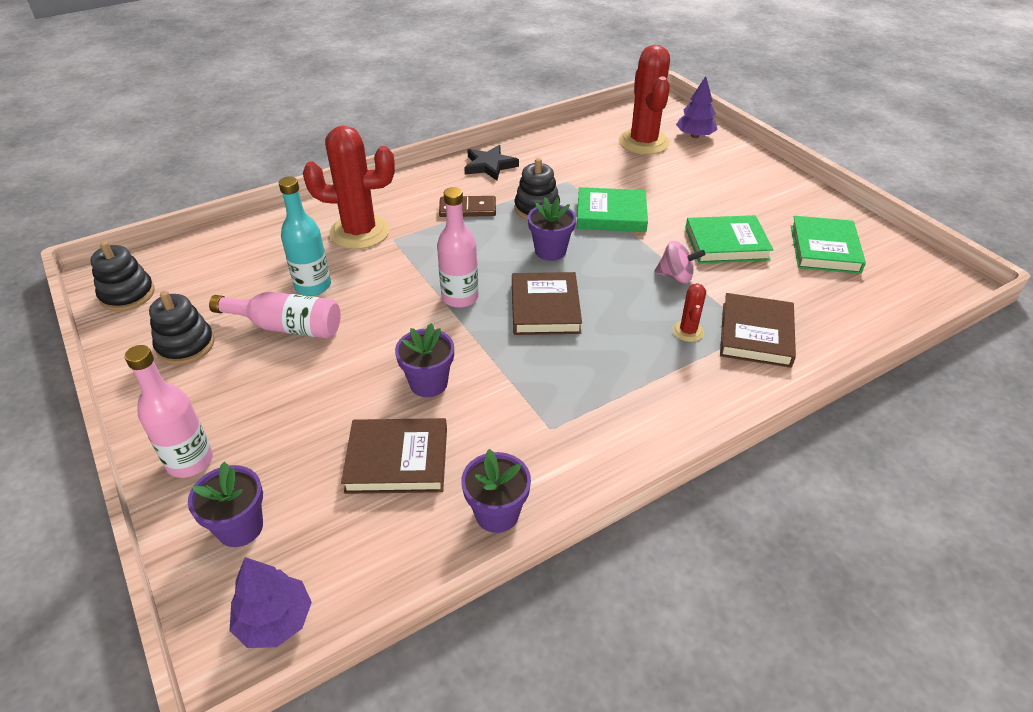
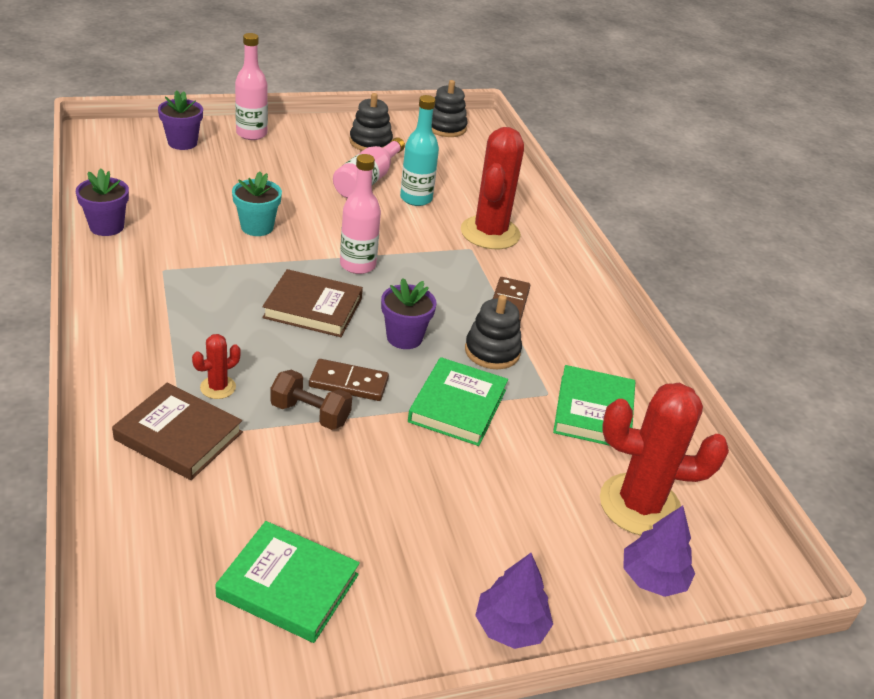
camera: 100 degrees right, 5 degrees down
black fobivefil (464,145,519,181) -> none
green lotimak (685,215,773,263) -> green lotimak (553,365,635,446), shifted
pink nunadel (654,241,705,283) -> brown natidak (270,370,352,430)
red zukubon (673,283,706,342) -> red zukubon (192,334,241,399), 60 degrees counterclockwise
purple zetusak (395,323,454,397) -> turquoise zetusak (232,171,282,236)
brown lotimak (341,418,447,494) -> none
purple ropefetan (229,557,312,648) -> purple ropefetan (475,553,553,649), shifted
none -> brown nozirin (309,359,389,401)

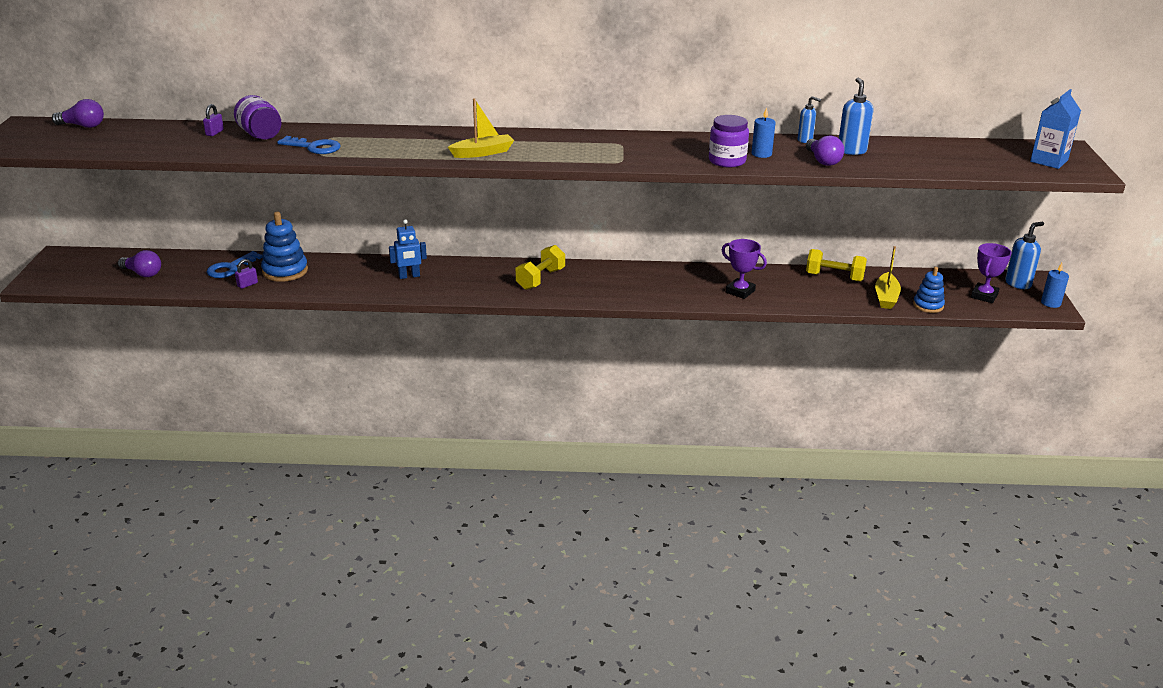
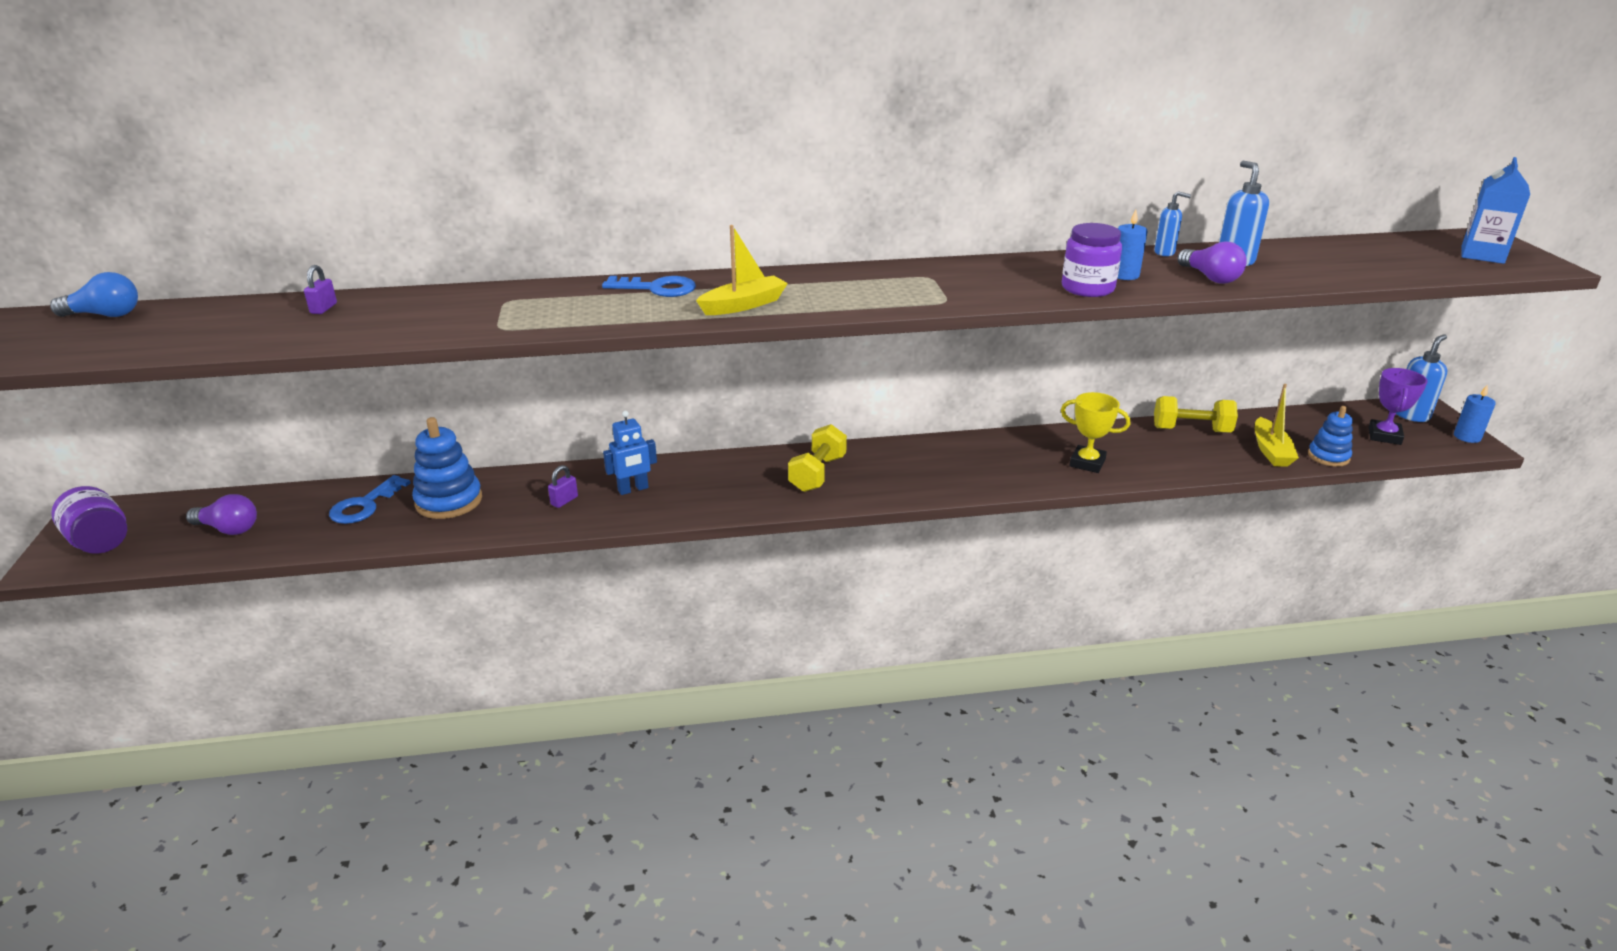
camera: 10 degrees left, 0 degrees up
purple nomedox (234,95,281,140) -> purple nomedox (51,486,127,554), shifted
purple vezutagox (52,99,104,128) -> blue vezutagox (50,272,138,317)
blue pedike (277,136,341,154) -> blue pedike (602,276,696,297), shifted
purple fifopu (722,239,767,299) -> yellow fifopu (1061,392,1130,473)
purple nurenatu (235,259,258,289) -> purple nurenatu (548,465,578,508), shifted

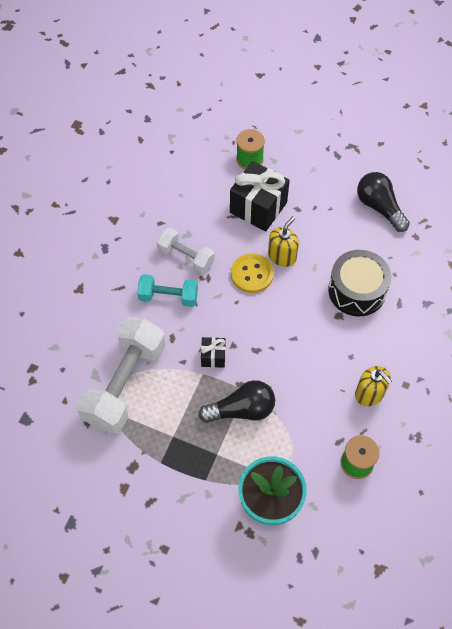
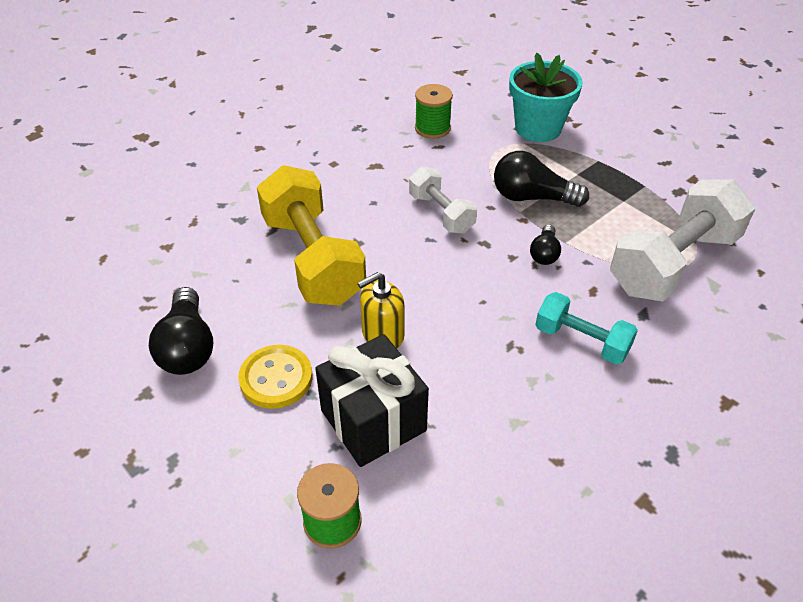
camera: 155 degrees left, 15 degrees down
white natidak (157,228,215,274) -> white natidak (409,166,477,234), shifted
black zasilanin (328,250,391,316) -> yellow natidak (257,165,366,306)
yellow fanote (231,253,274,293) -> yellow fanote (238,345,313,409), shifted
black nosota (201,337,225,368) -> black vezutagox (530,225,561,265)
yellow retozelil (355,366,392,406) -> none

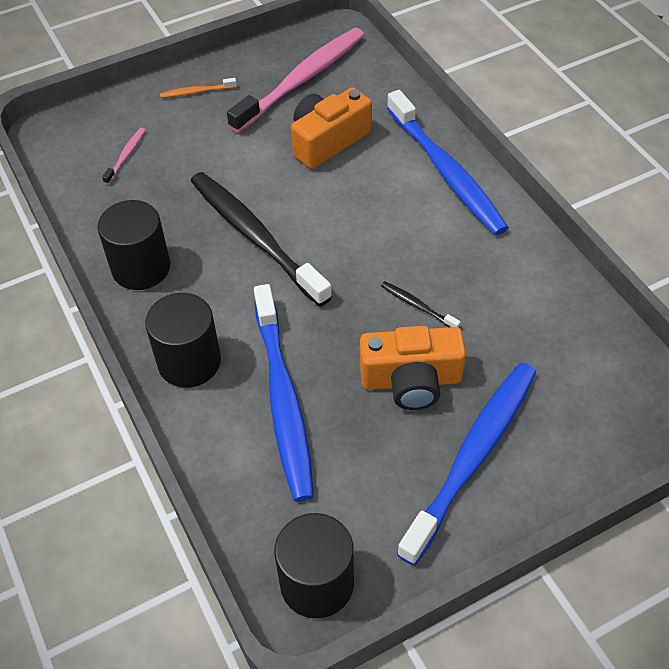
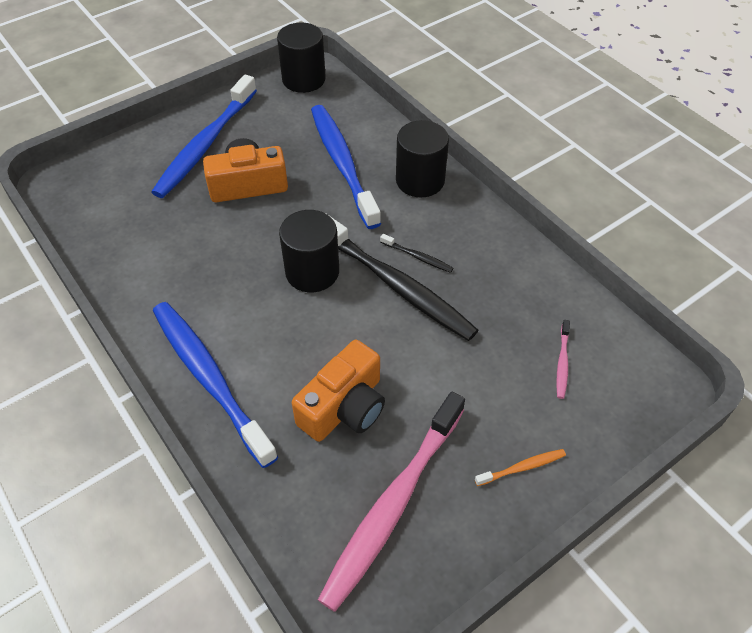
camera: 170 degrees right, 0 degrees up
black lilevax (98,200,170,290) -> black lilevax (279,210,339,292), shifted
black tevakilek (381,281,461,328) -> black tevakilek (380,234,453,273), shifted

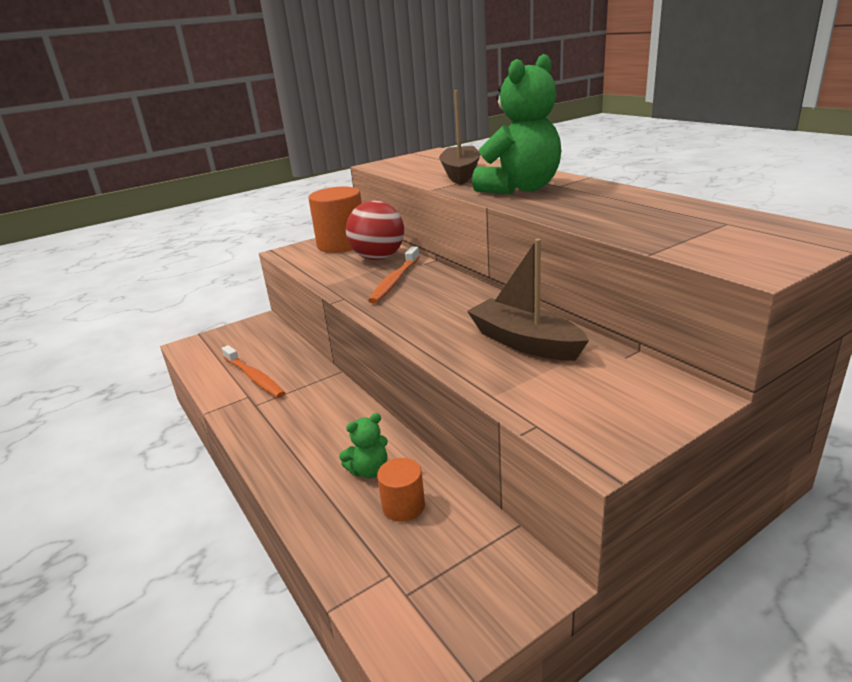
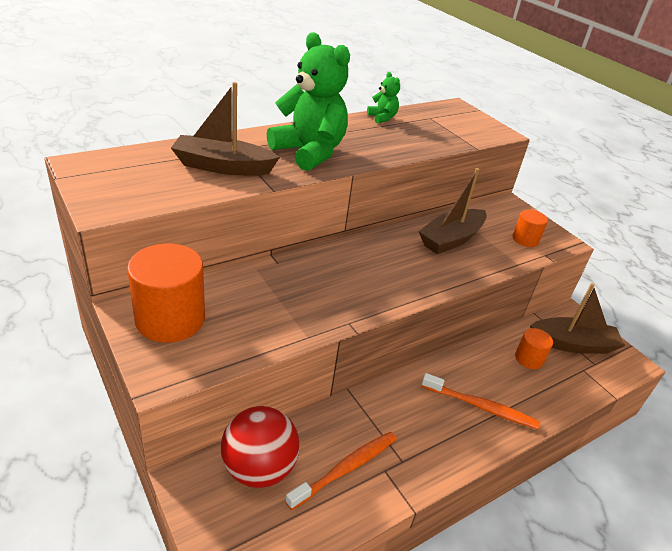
camera: 95 degrees left, 10 degrees up
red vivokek (346,201,404,260) -> red vivokek (221,406,300,488), shifted
orange tevakilek (368,246,420,304) -> orange tevakilek (421,373,540,429), shifted
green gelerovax (339,413,388,478) -> green gelerovax (367,72,400,123), shifted
none -> orange lilevax (513,209,548,247)
none -> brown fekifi (530,283,625,354)

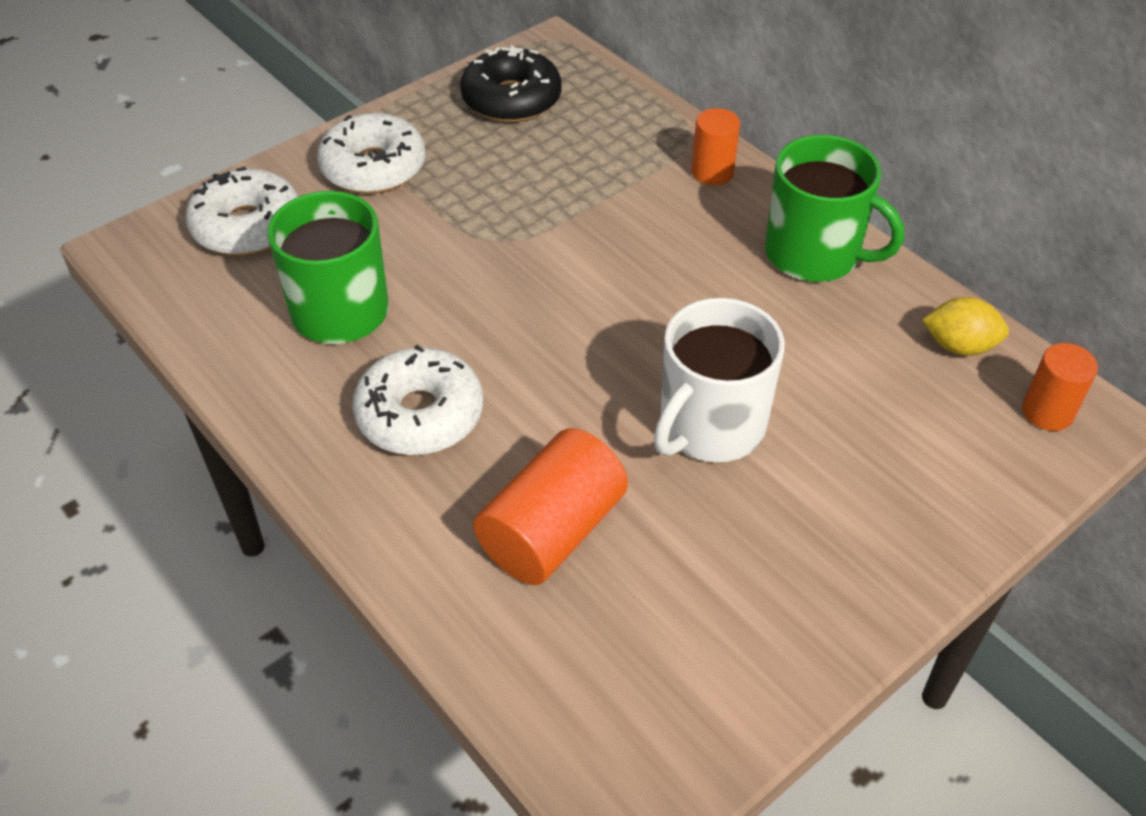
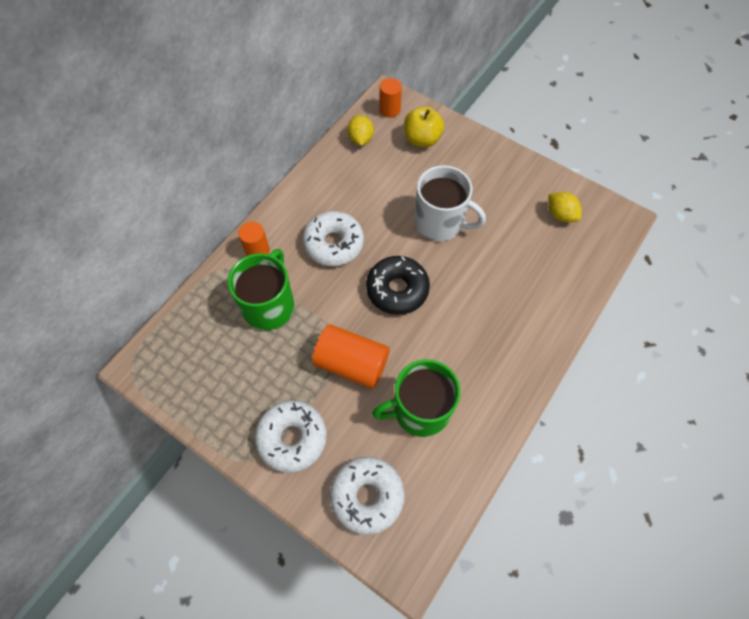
camera: 105 degrees left, 15 degrees up
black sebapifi (460,45,561,123) -> black sebapifi (366,256,430,315), shifted
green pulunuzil (765,135,904,282) -> green pulunuzil (228,249,294,330), shifted
white sebapifi (352,345,483,455) -> white sebapifi (303,211,364,266), shifted
orange lilevax (473,428,628,585) -> orange lilevax (312,325,389,389), shifted
none -> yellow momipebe (404,106,444,148)
none -> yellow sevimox (549,192,582,223)

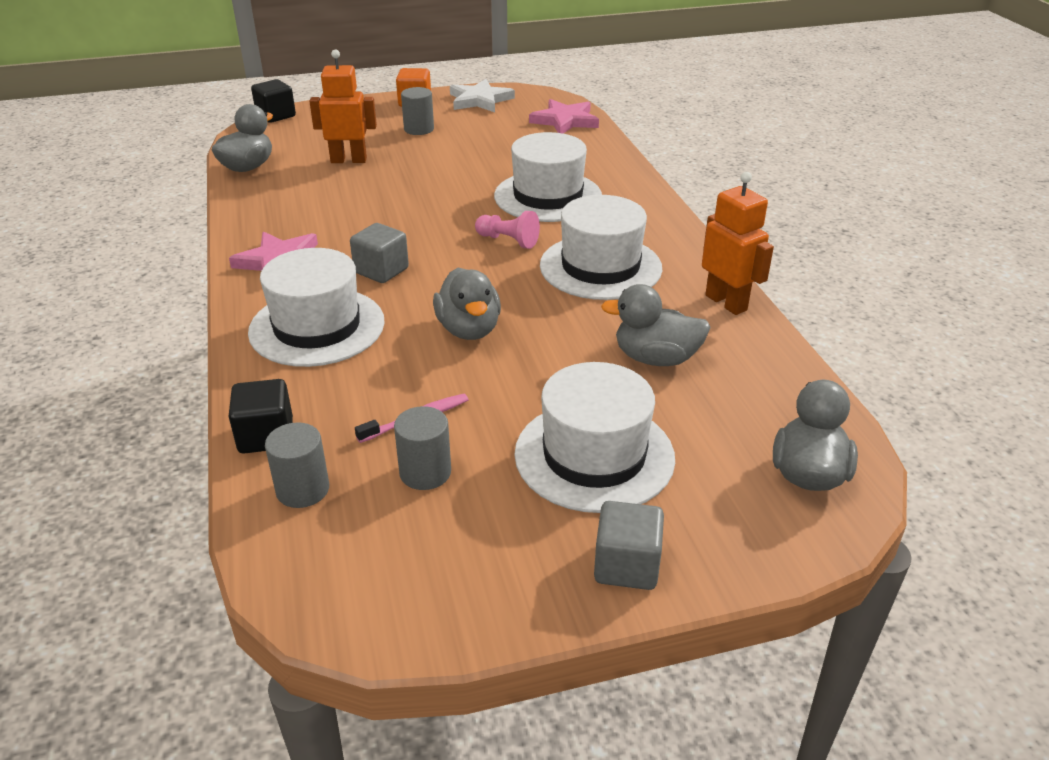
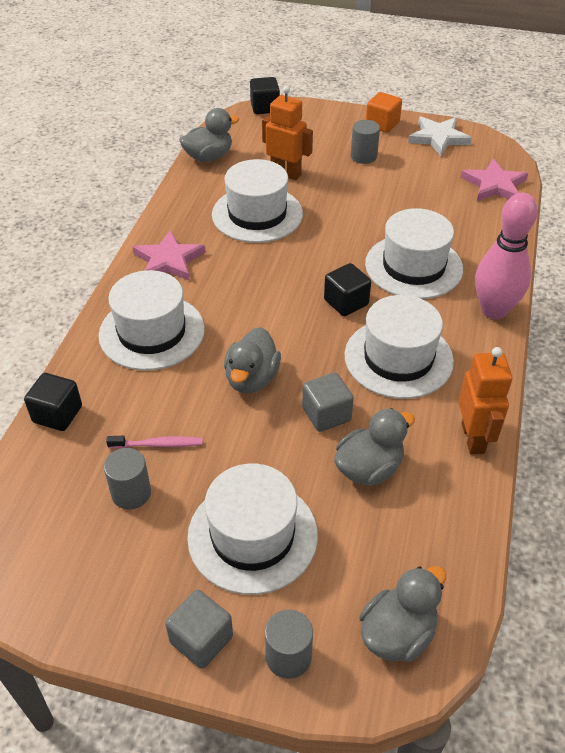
camera: 30 degrees right, 10 degrees up
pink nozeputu (475,211,540,249) -> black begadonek (324,263,371,316)
grey begadonek (350,223,409,283) -> grey begadonek (302,372,354,432), shifted
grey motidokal (601,284,711,366) -> grey motidokal (334,408,415,486), 105 degrees clockwise
grey lilevax (265,422,329,508) -> grey lilevax (265,610,313,679), shifted
none -> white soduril (212,159,303,243)
none -> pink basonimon (475,193,538,319)

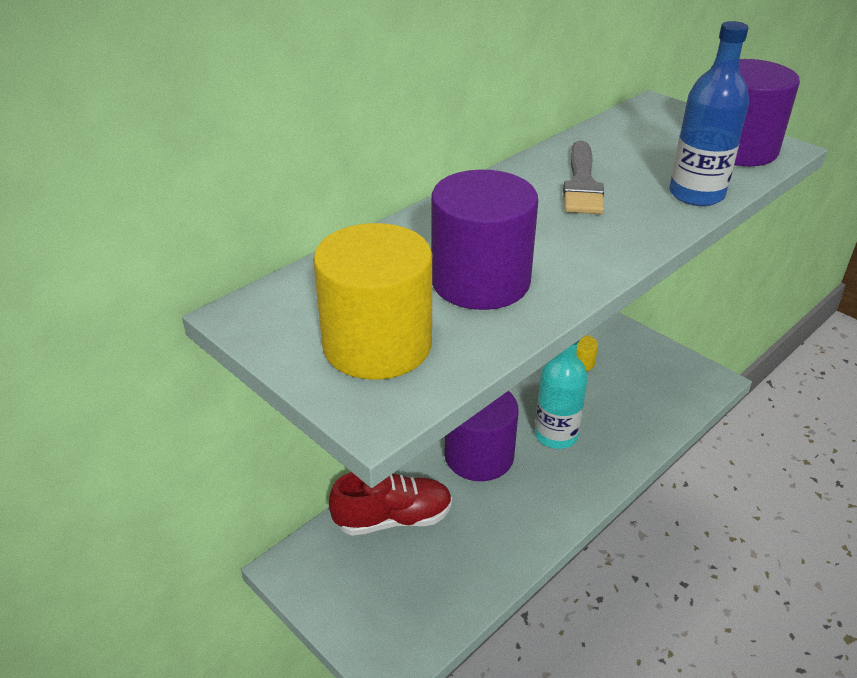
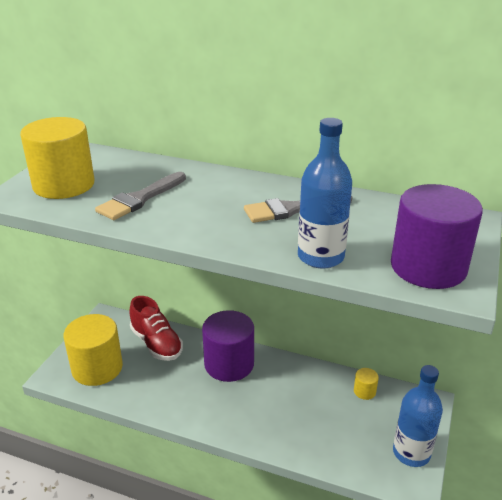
camera: 65 degrees right, 5 degrees down
purple lilevax (431,170,538,310) -> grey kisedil (95,172,186,220)
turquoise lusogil (535,341,588,449) -> none
none -> yellow lilevax (63,314,123,386)
none -> blue lusogil (393,365,443,467)

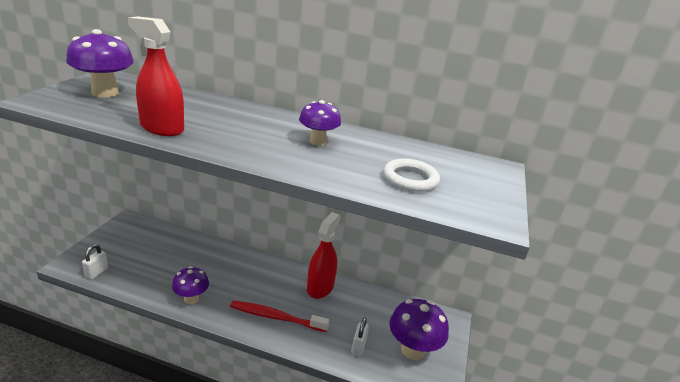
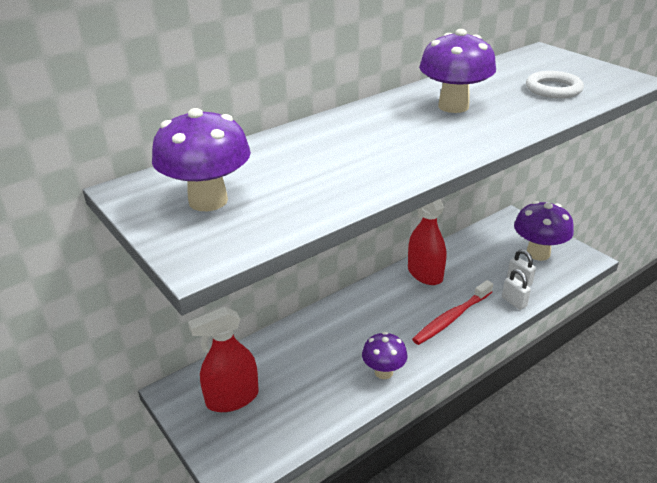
camera: 50 degrees left, 5 degrees up
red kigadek (128,16,184,136) -> red kigadek (188,307,259,412), shifted
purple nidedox (299,100,341,146) -> purple nidedox (419,29,496,113), x1.56
white nurenatu (82,244,108,280) -> white nurenatu (502,269,531,310), shifted

